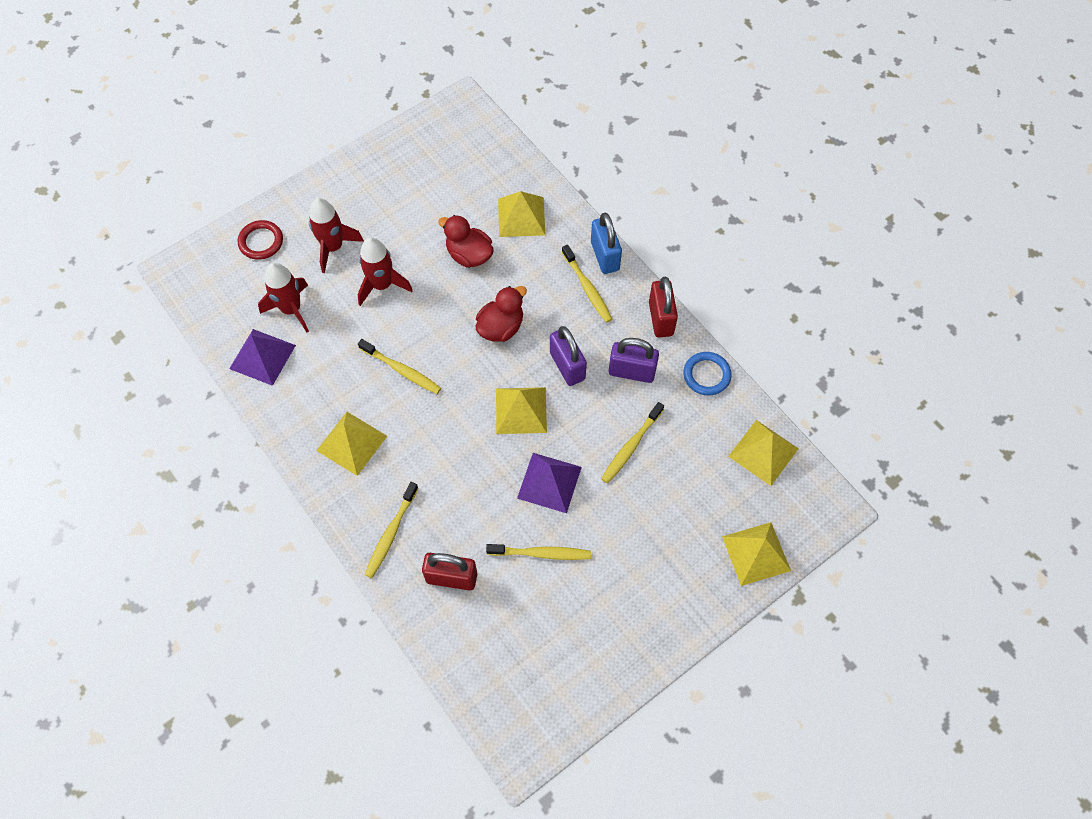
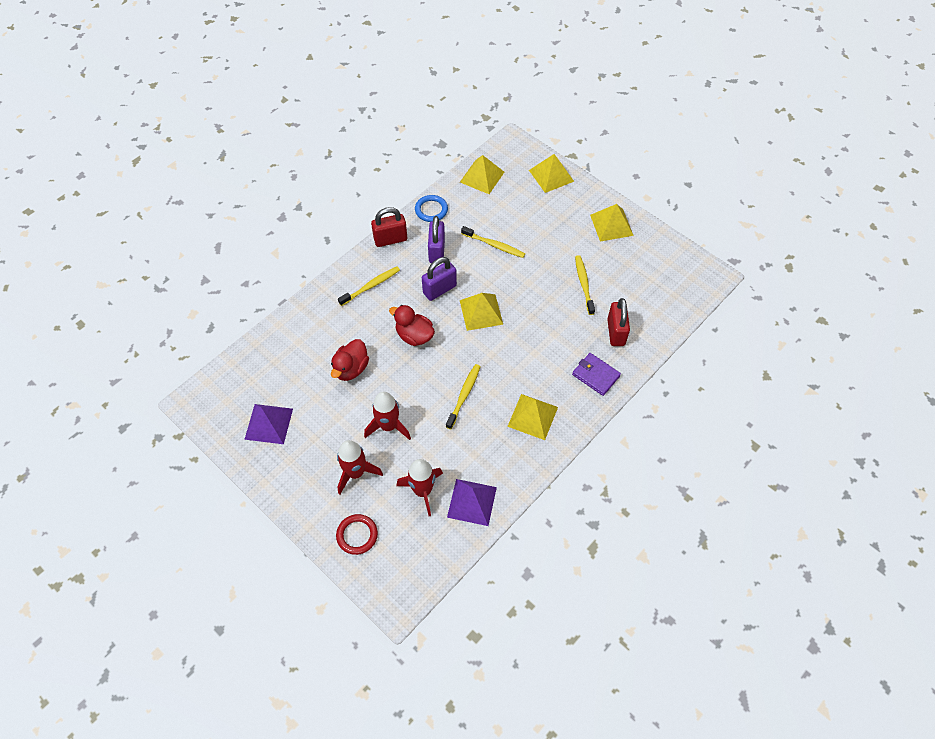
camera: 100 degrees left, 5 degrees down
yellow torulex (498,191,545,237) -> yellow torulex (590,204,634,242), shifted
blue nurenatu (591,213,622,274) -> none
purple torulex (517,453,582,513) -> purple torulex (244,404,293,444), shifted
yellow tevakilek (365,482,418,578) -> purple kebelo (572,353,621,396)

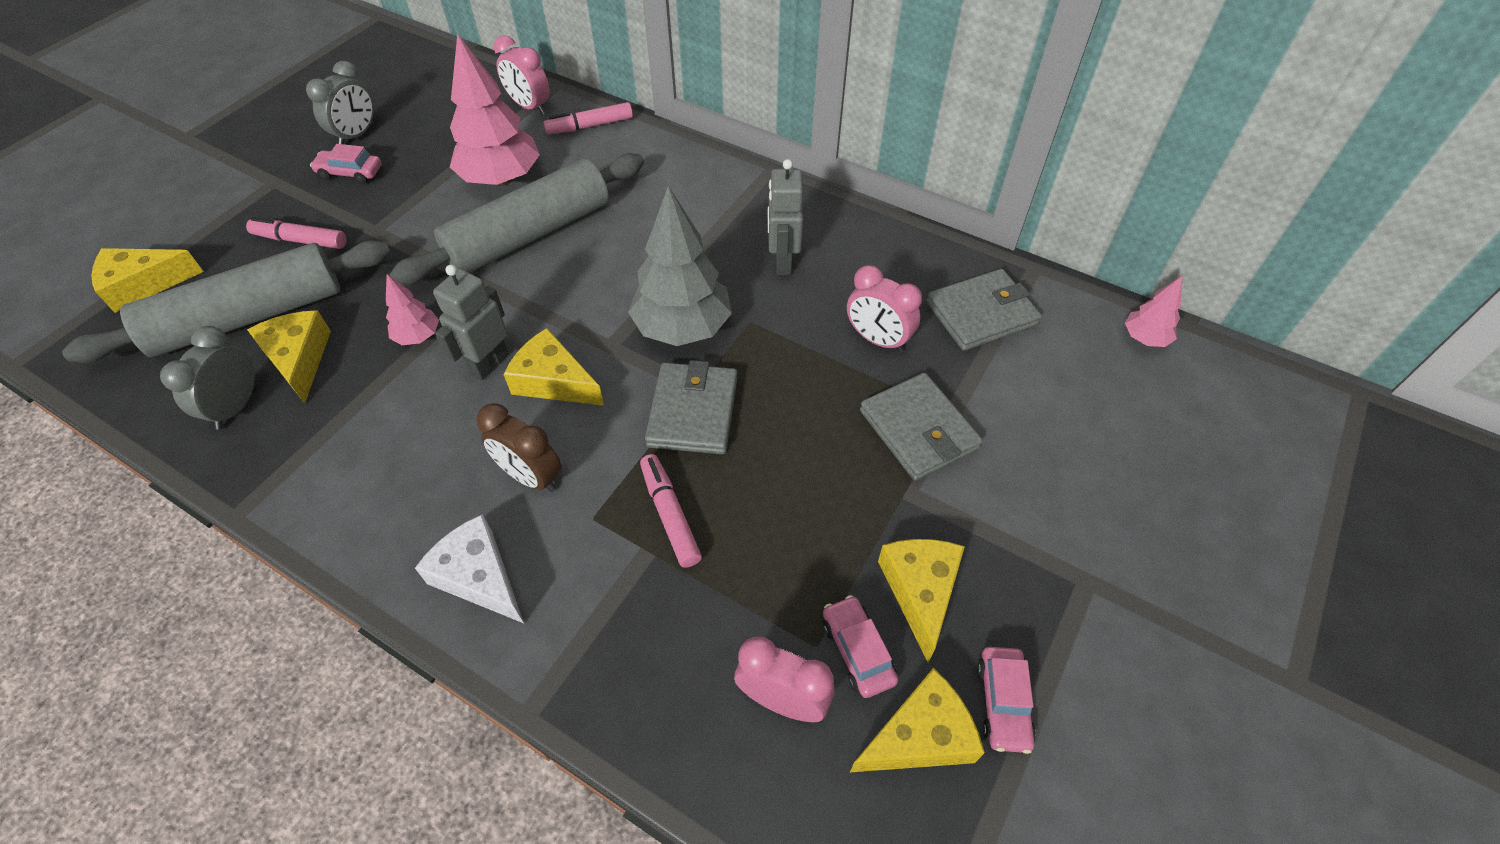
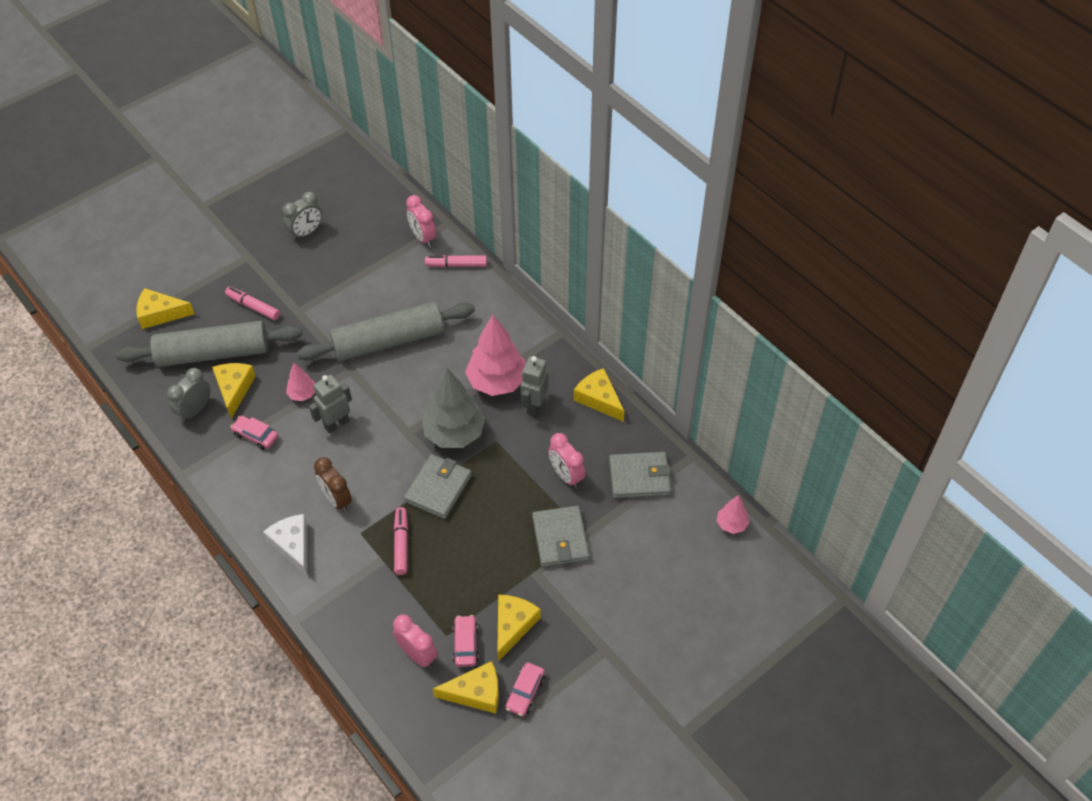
camera: 20 degrees right, 0 degrees up
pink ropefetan (450,33,540,186) -> pink ropefetan (465,315,526,396), shifted
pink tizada (310,144,382,184) -> pink tizada (231,415,278,450), shifted
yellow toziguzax (503,328,604,406) -> yellow toziguzax (574,368,625,422), shifted

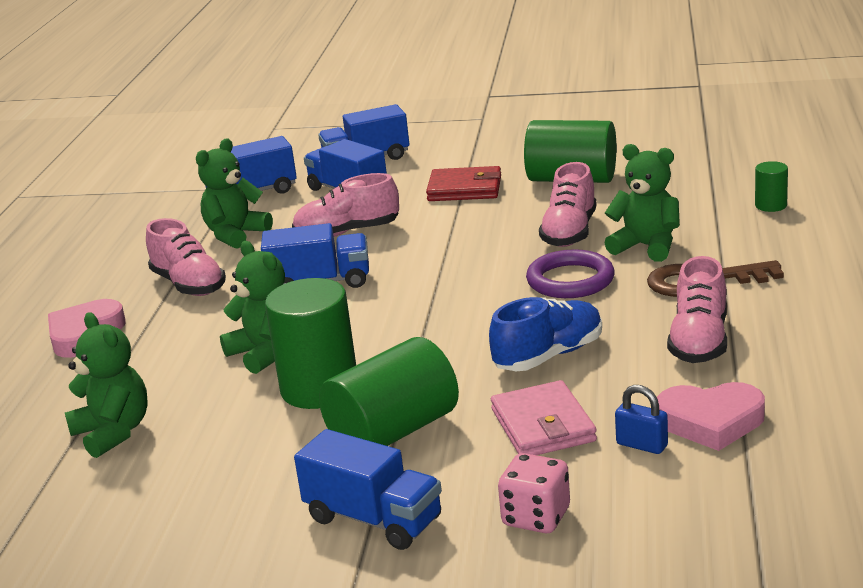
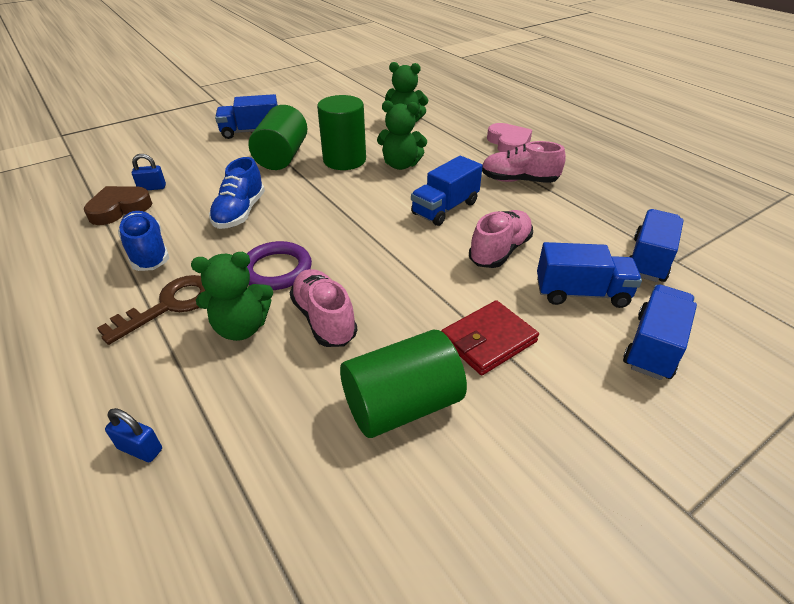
camera: 135 degrees right, 15 degrees up
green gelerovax (196,138,273,249) -> none
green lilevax (755,161,788,212) -> blue nurenatu (105,408,162,462)
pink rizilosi (667,256,727,363) -> blue rizilosi (118,211,169,271)
pink kebelo (491,380,597,455) -> none
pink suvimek (657,382,765,451) -> brown suvimek (84,186,152,225)
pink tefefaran (498,453,570,533) -> none

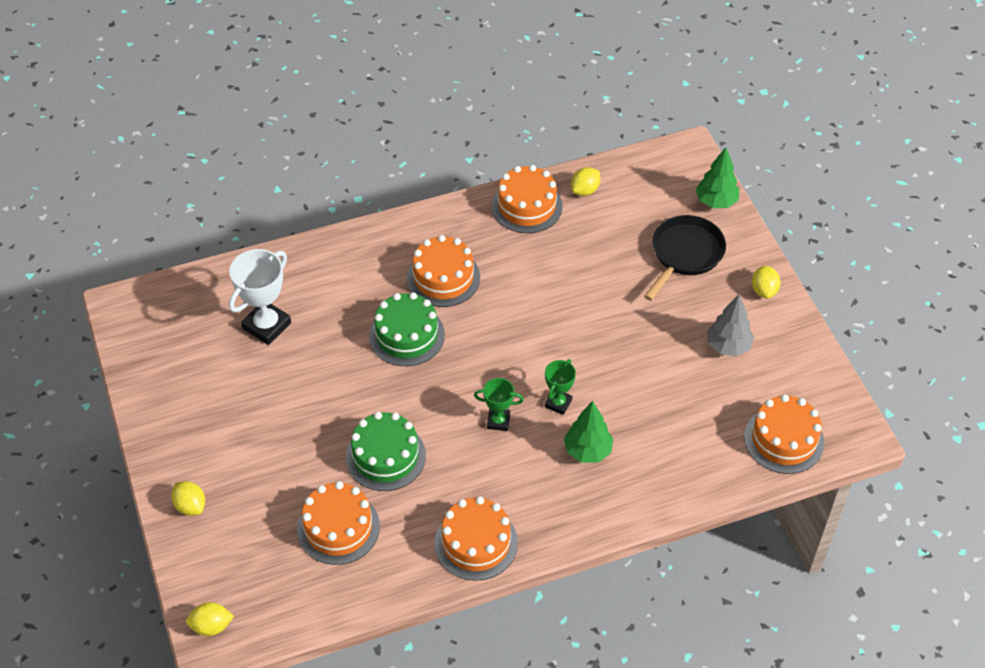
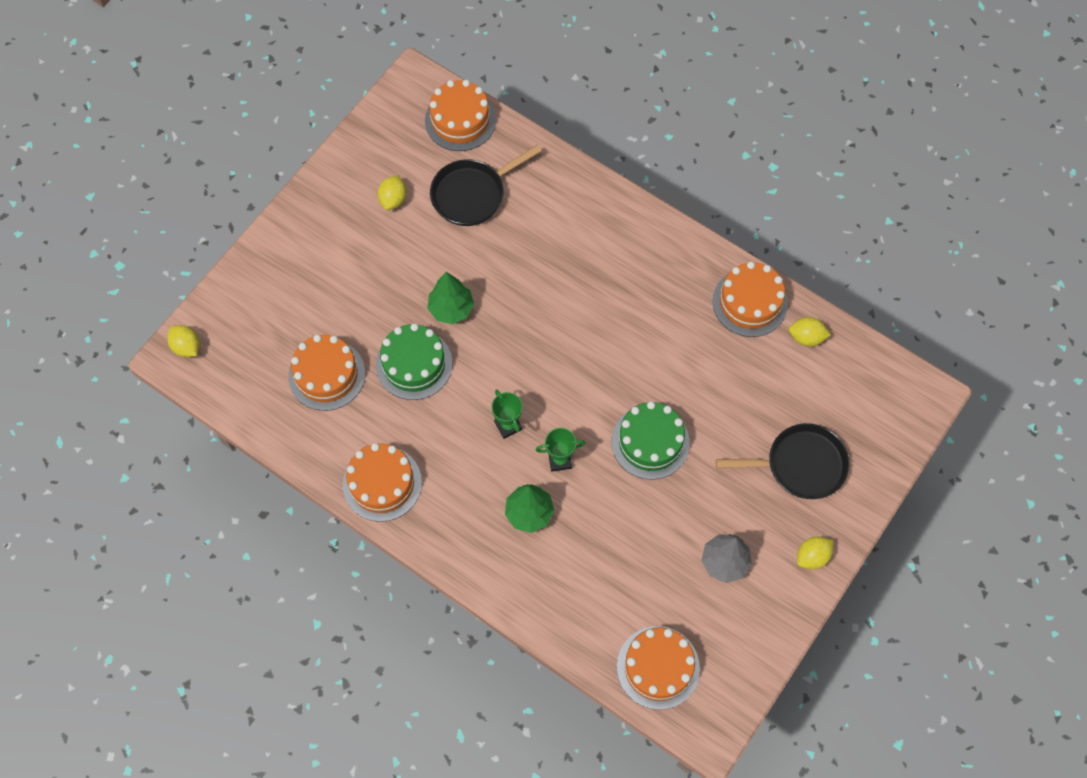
camera: 55 degrees right, 15 degrees up
green ropefetan (696,147,739,208) -> green ropefetan (427,272,474,324), shifted
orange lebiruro (407,235,480,307) -> orange lebiruro (425,80,496,151), shifted
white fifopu (229,249,291,345) -> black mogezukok (430,145,542,226)
green lebiruro (369,292,445,366) -> green lebiruro (612,401,690,480), shifted
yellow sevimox (171,481,205,516) -> yellow sevimox (378,175,406,210), shifted

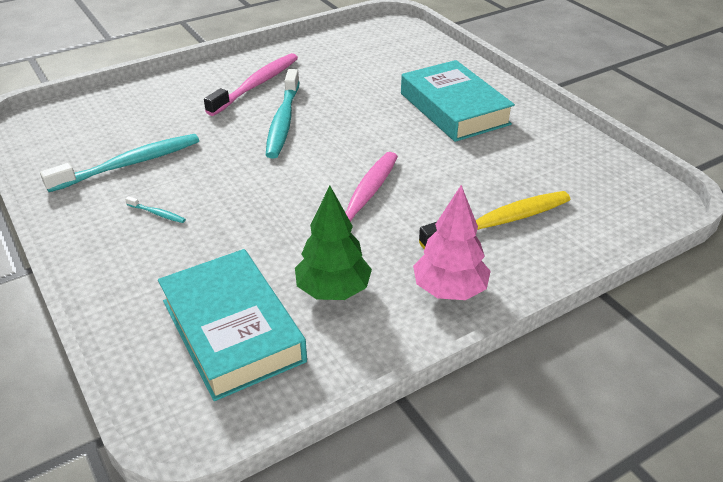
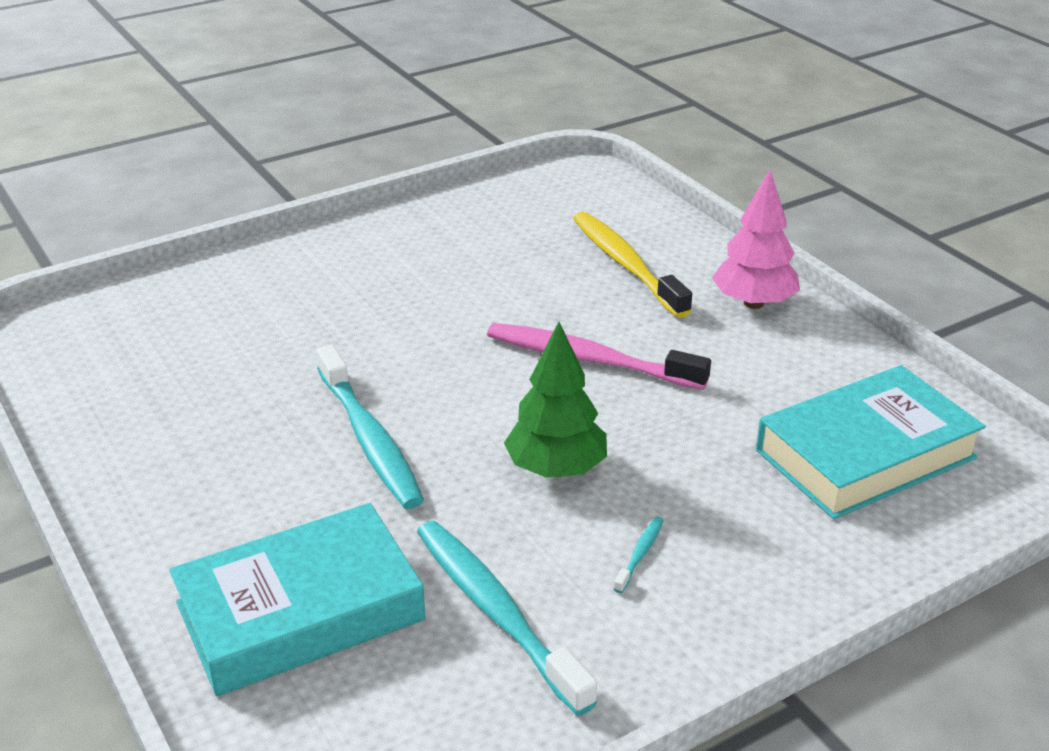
camera: 90 degrees left, 5 degrees down
pink tevakilek (204,53,298,116) -> none
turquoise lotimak (401,60,515,142) -> turquoise lotimak (169,503,425,696), shifted
turquoise tevakilek (266,69,299,158) -> turquoise tevakilek (316,345,424,509), 60 degrees clockwise
green ropefetan (295,186,372,300) -> green ropefetan (504,322,607,478), shifted

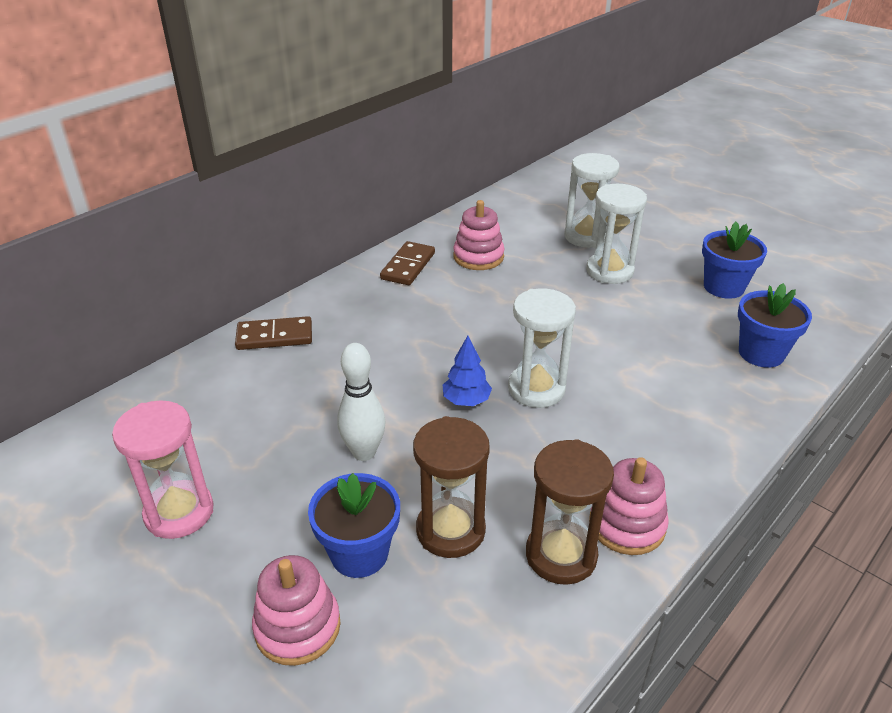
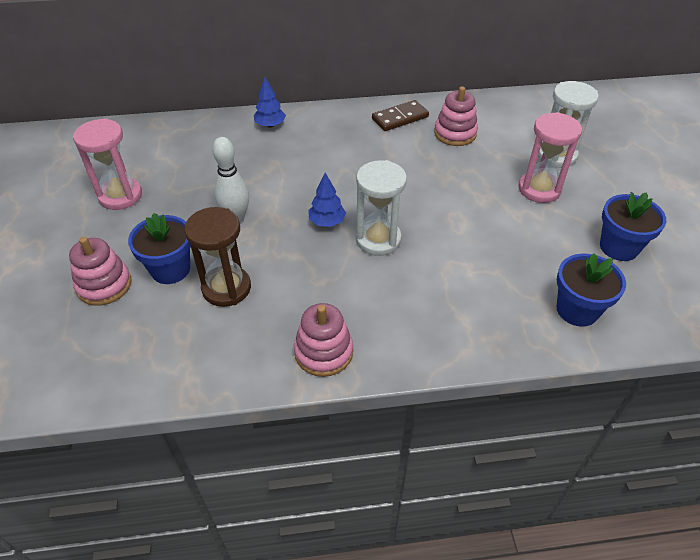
camera: 40 degrees right, 10 degrees up
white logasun (586,184,647,284) -> pink logasun (518,112,582,203)
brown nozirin (235,316,312,350) -> blue ropefetan (254,78,286,127)
brown logasun (526,439,614,585) -> none

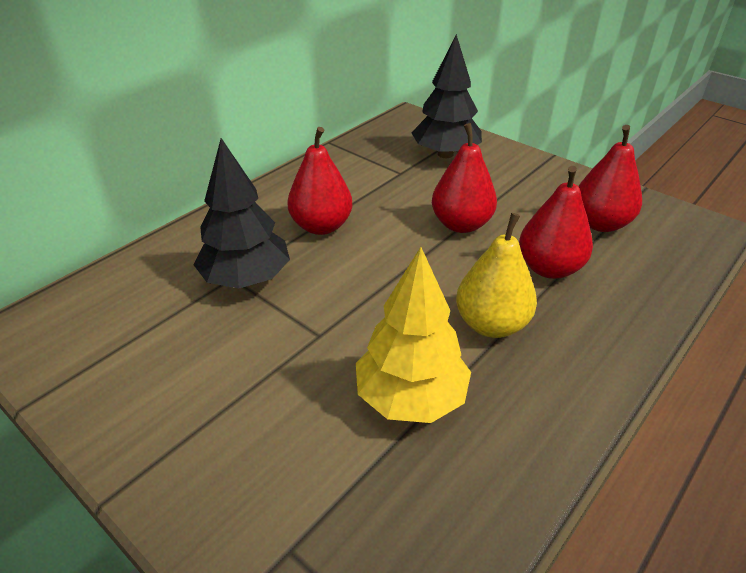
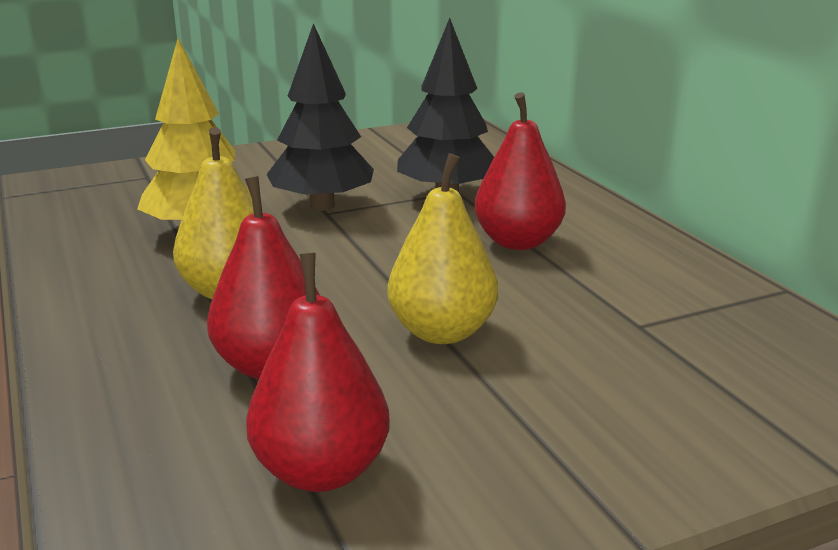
camera: 115 degrees right, 15 degrees down
black ropefetan (411,34,482,158) -> black ropefetan (267,23,374,211), shifted
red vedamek (432,123,497,233) -> yellow vedamek (387,153,498,344)

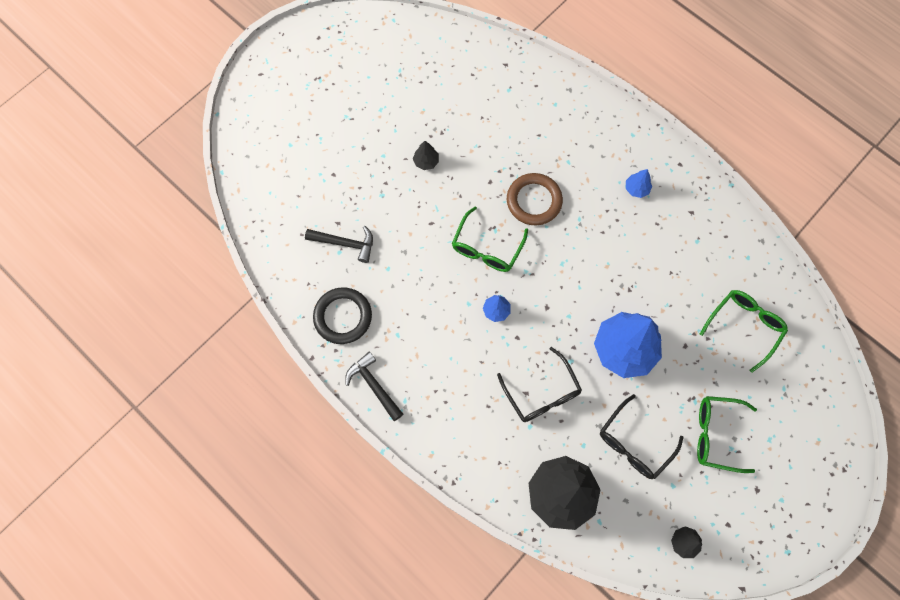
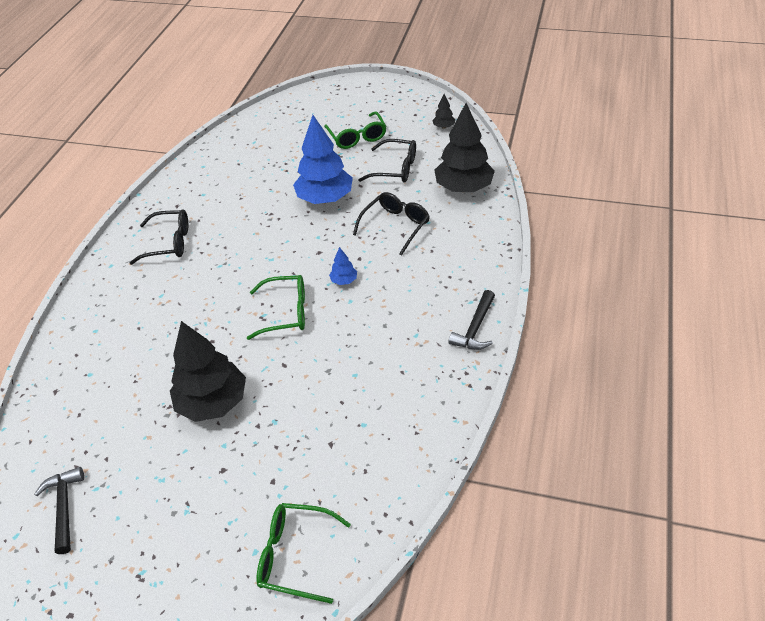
camera: 115 degrees left, 25 degrees down
black ropefetan (413,141,439,170) -> black ropefetan (170,321,246,422), x2.35
blue ropefetan (626,169,652,198) -> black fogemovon (130,209,188,265)
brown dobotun (507,173,563,225) -> none
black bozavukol (305,226,373,263) -> black bozavukol (34,467,84,554), shifted
black dobotun (313,287,372,344) -> none
green fogemovon (700,290,788,373) -> green fogemovon (256,503,351,604), shifted

